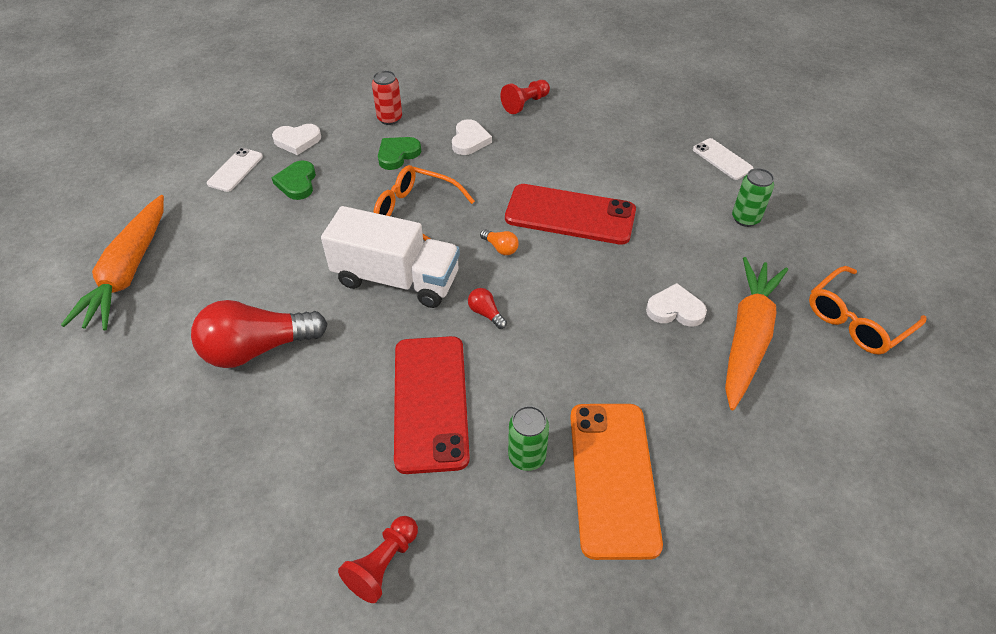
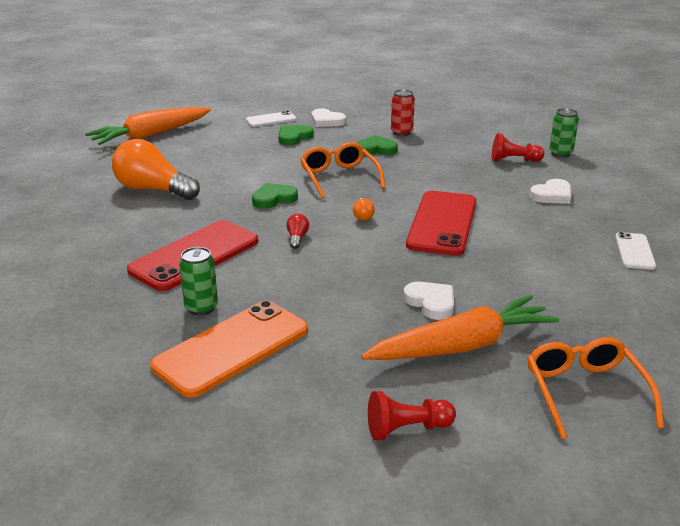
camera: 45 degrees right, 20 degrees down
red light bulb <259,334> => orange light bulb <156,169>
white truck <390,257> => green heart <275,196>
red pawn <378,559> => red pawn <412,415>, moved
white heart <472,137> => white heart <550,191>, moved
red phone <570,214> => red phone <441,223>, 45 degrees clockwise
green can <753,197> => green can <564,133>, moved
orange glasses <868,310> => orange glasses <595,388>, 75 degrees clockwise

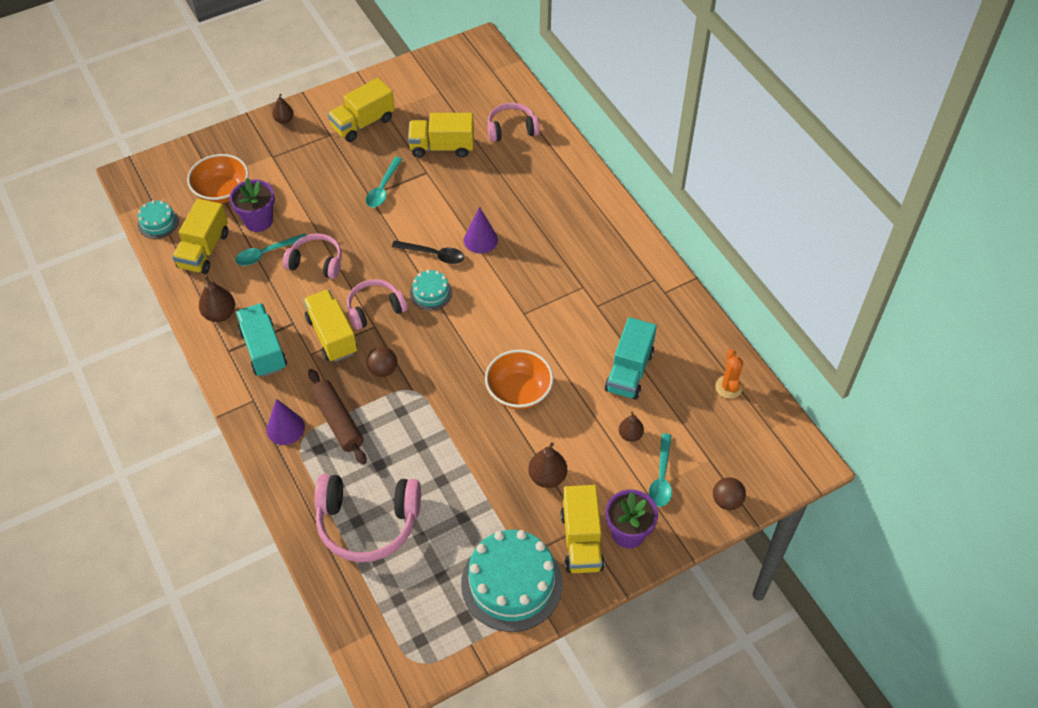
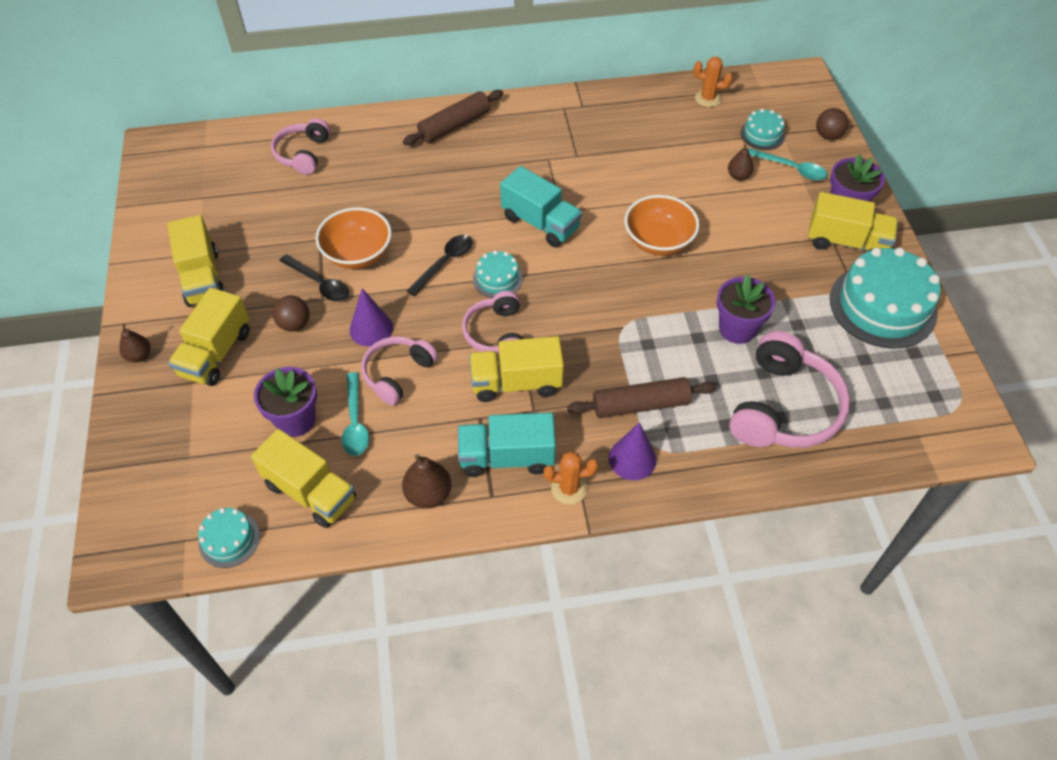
camera: 70 degrees left, 0 degrees up
orange bowl <218,178> => orange bowl <353,238>, moved
turquoise spoon <384,182> => black spoon <314,277>
brown ball <382,362> => brown ball <291,313>, moved
yellow truck <441,135> => yellow truck <209,336>, moved
purple cone <481,230> => purple cone <371,317>, moved
brown pear <547,465> => nothing
turquoise truck <631,358> => turquoise truck <541,206>, moved
nothing => brown rolling pin <453,117>
nothing => orange cactus <571,478>
nothing => purple flower pot <746,309>
nothing => turquoise cake <762,129>

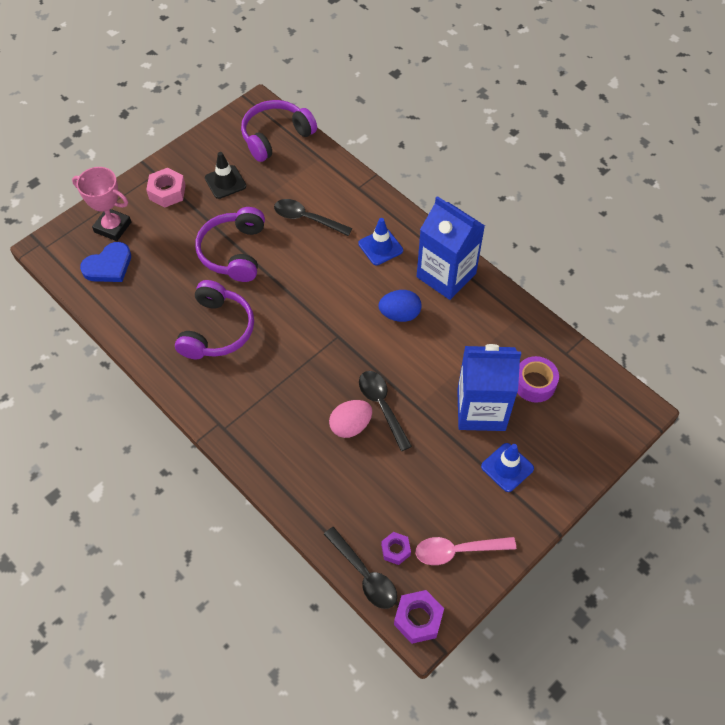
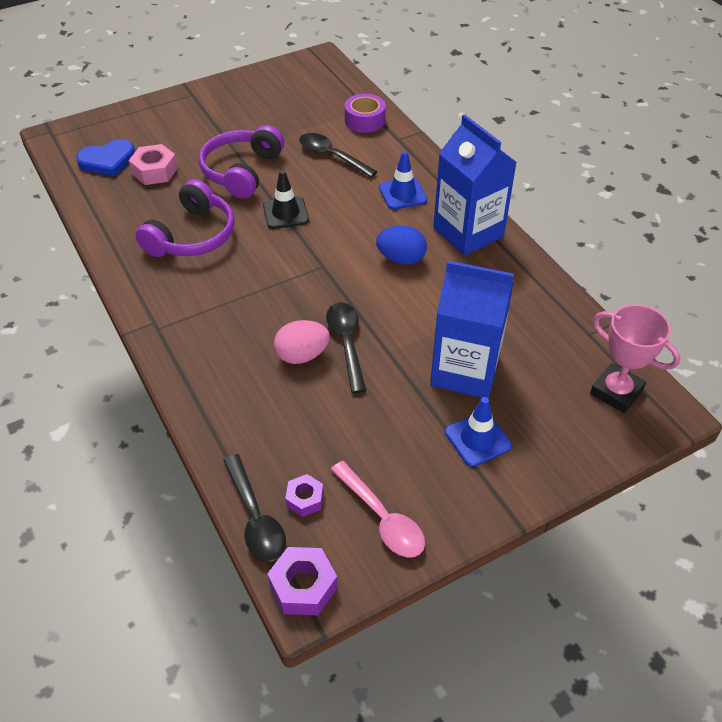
camera: 15 degrees right, 10 degrees down
pink trophy <101,204> => pink trophy <635,358>, moved
pink nut <166,188> => pink nut <153,164>, moved
black traffic cone <225,175> => black traffic cone <286,199>, moved
purple headphones <279,131> => nothing
pink spoon <465,551> => pink spoon <378,509>, 135 degrees counterclockwise
purple tape <538,379> => purple tape <365,113>, moved

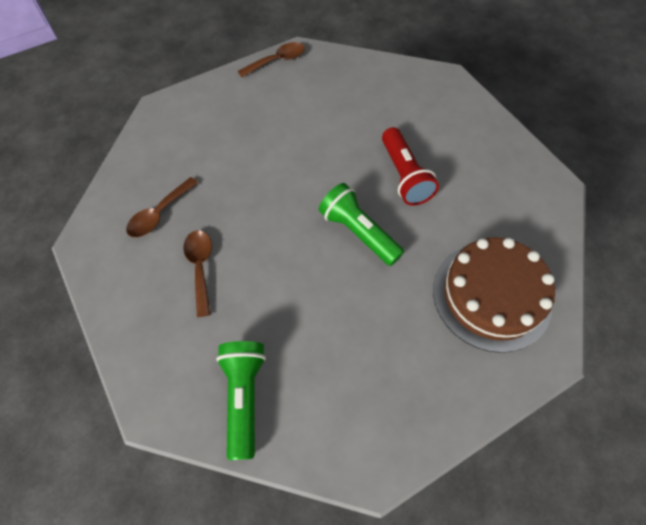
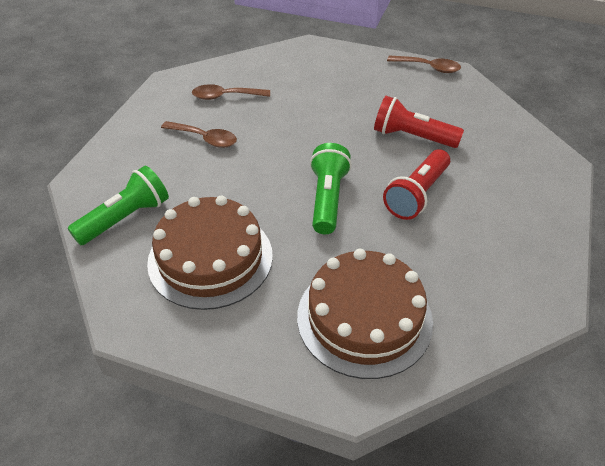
camera: 50 degrees right, 15 degrees down
brown spoon <197,273> => brown spoon <199,134>, 75 degrees clockwise
nothing => brown cake <210,253>
nothing => red flashlight <419,122>

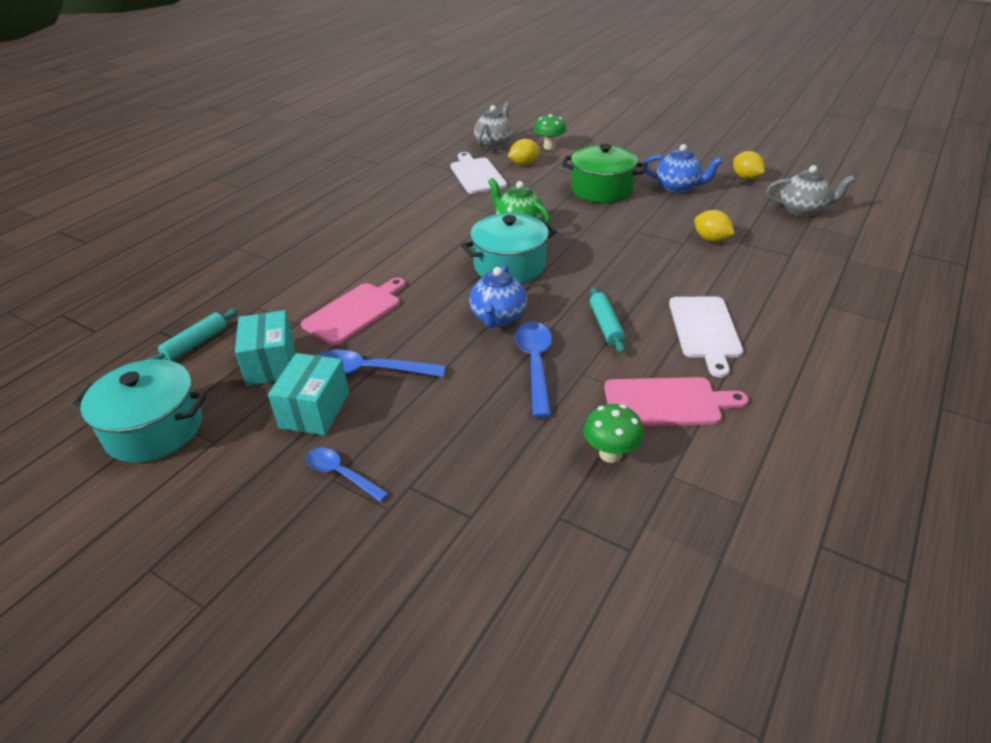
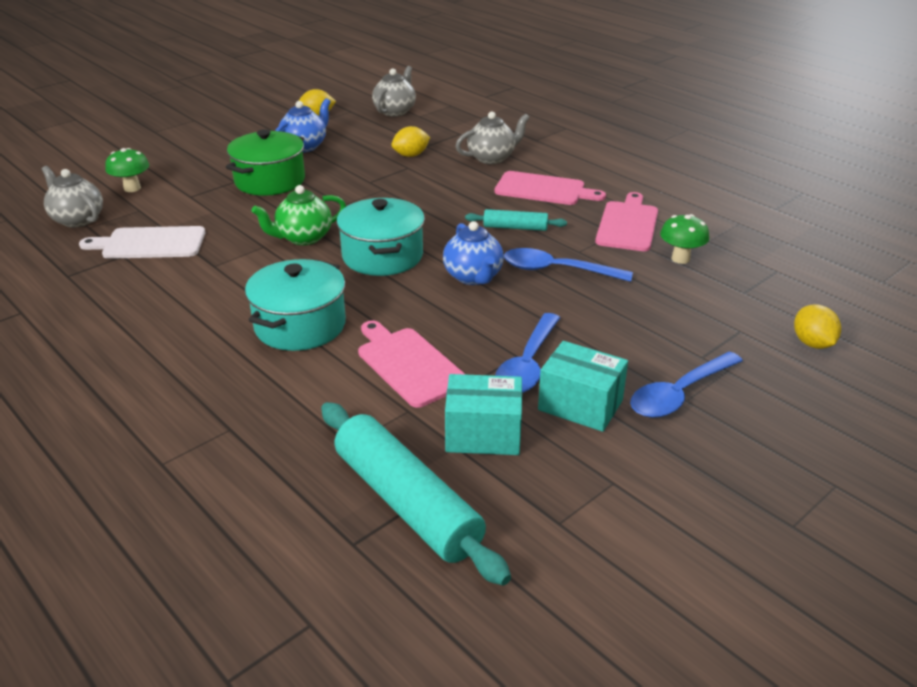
camera: 75 degrees left, 5 degrees down
turquoise pot <139,411> => turquoise pot <295,305>, moved
turquoise rolling pin <192,335> => turquoise rolling pin <416,493>, x1.96
blue spoon <347,474> => blue spoon <686,384>, x1.56
blue teapot <498,296> => blue teapot <473,253>, 45 degrees clockwise
yellow lemon <524,152> => yellow lemon <817,326>, moved
white cutting board <706,337> => pink cutting board <550,188>
nothing => grey teapot <492,137>

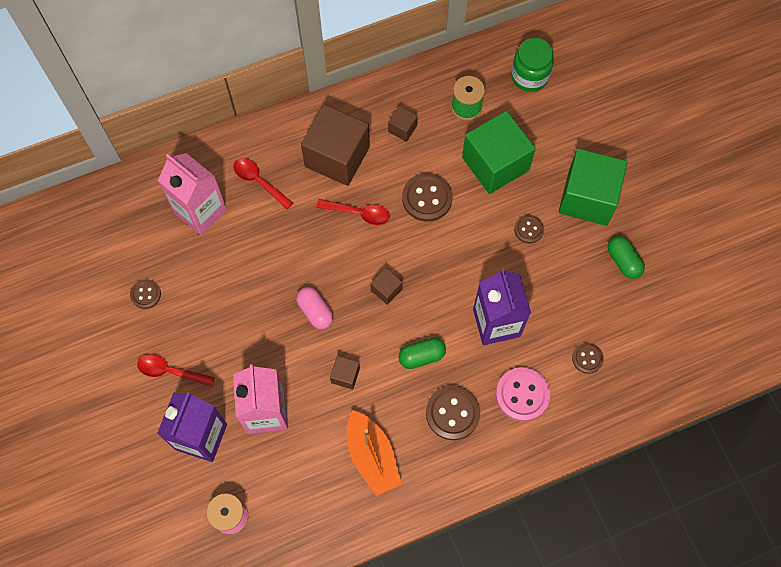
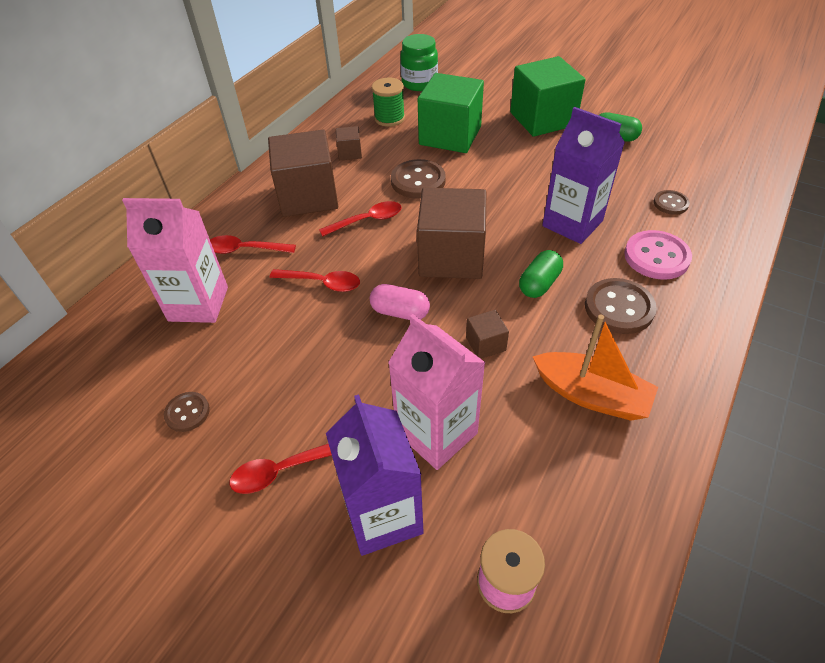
camera: 35 degrees left, 20 degrees down
brown cube <386,286> => brown cube <451,233>, x2.27
brown button <529,229> => nothing
nothing => red spoon <315,280>

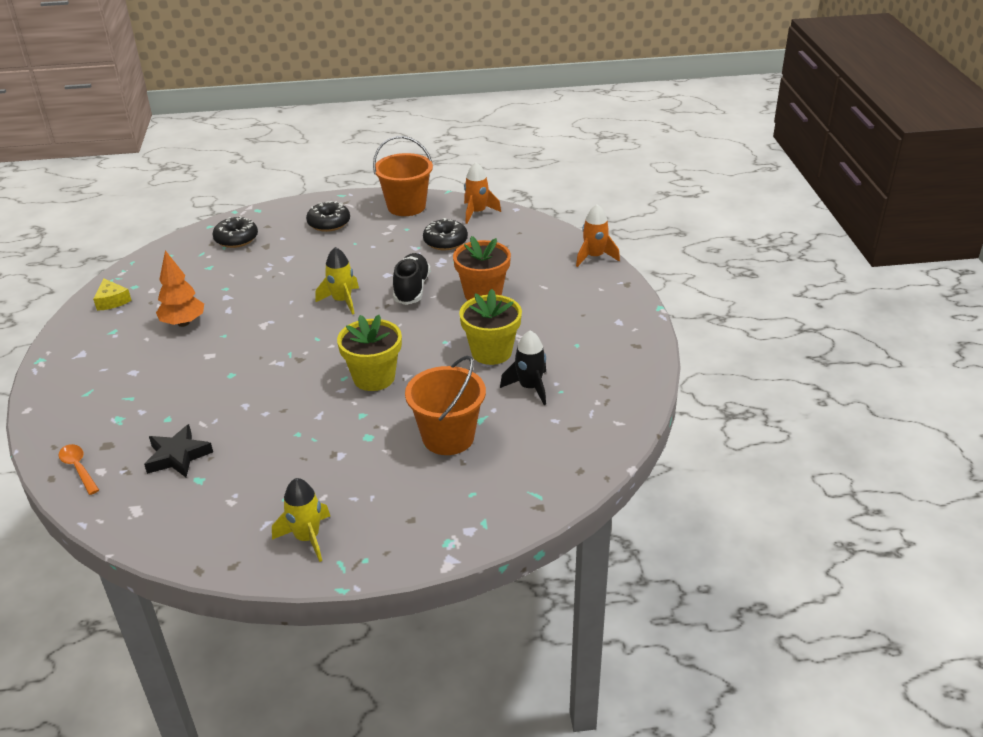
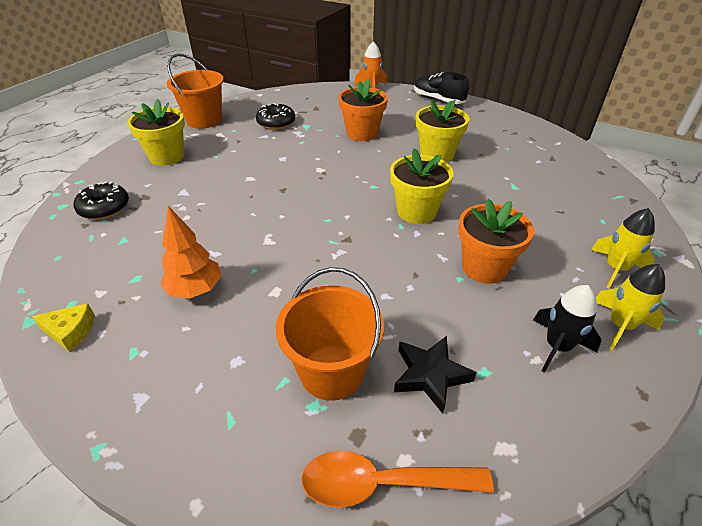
camera: 55 degrees left, 5 degrees up
orange spoon <79,469> => orange spoon <397,479>, x1.63
black donut <328,216> => yellow flower pot <156,132>
yellow rocket <337,281> => yellow rocket <623,248>, moved
black shoe <411,279> => black shoe <441,88>, moved
orange bucket <445,405> => orange bucket <330,334>, moved
orange rocket <482,193> => nothing
black rocket <523,367> => black rocket <567,329>, moved
nothing => orange flower pot <496,241>

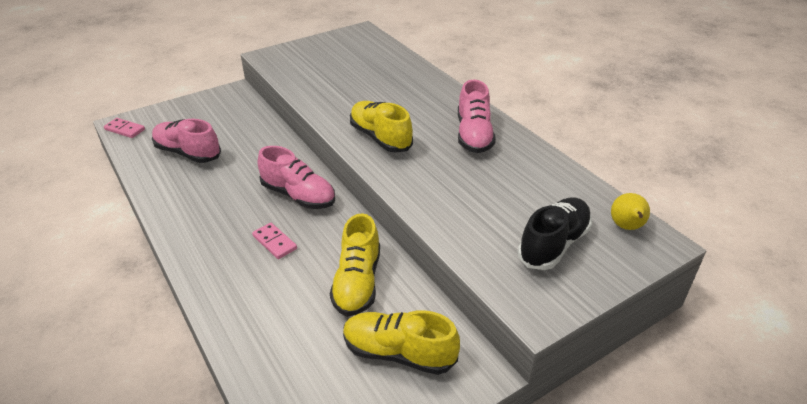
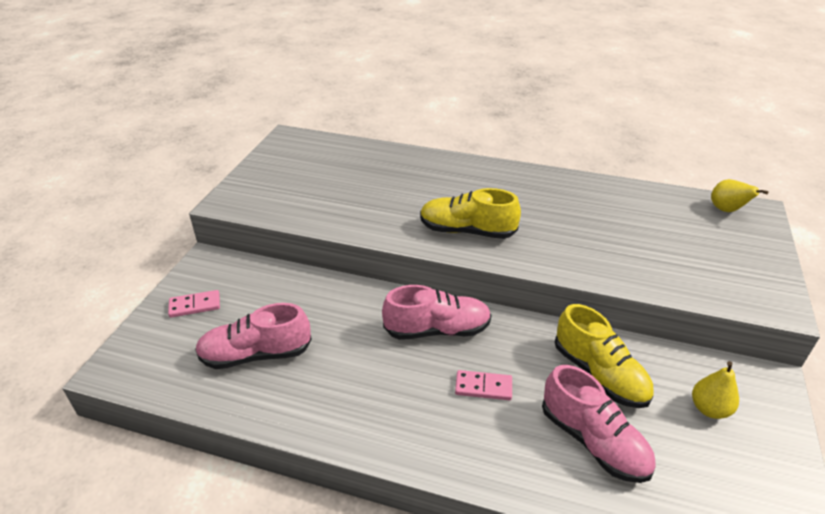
camera: 40 degrees left, 0 degrees up
pink domino <124,128> => pink domino <194,304>, moved
yellow shoe <401,342> => yellow pear <715,390>
pink shoe <477,116> => pink shoe <599,424>, moved
black shoe <554,233> => nothing

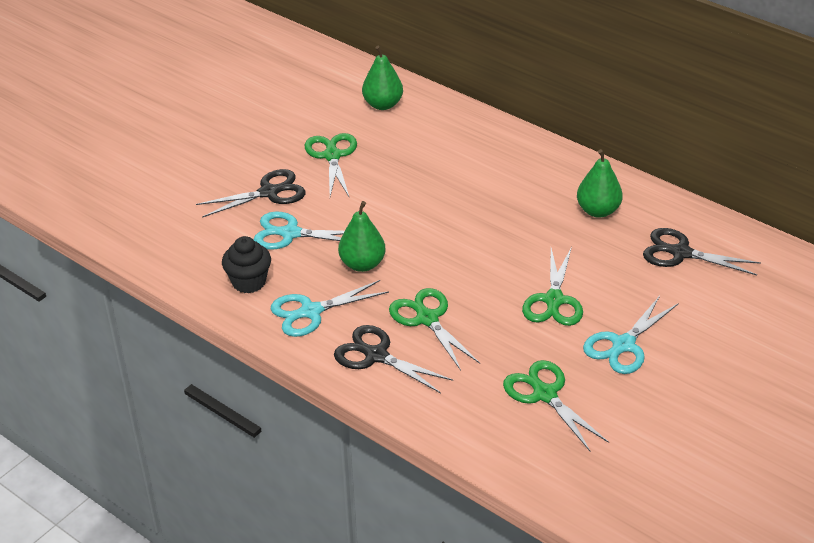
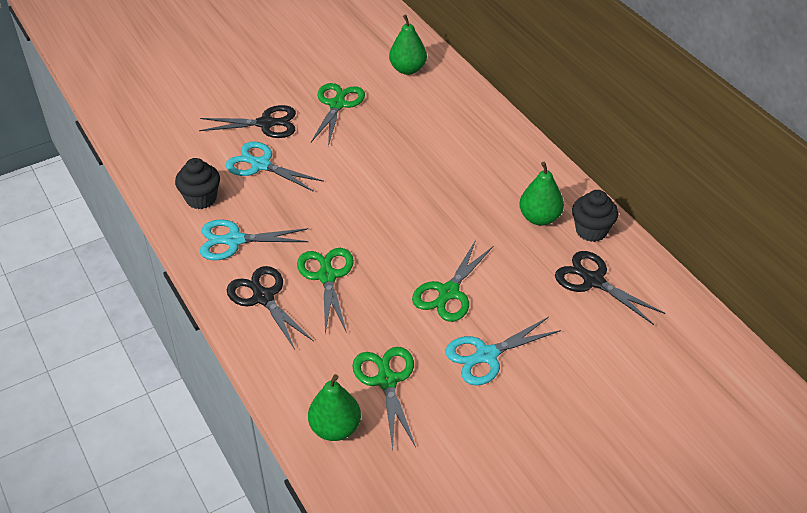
camera: 20 degrees right, 5 degrees up
green pear <362,236> => green pear <334,407>, moved
nothing => black cupcake <595,216>

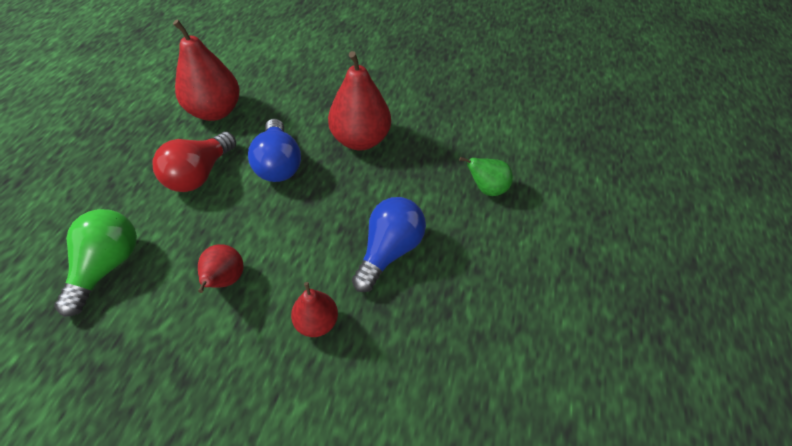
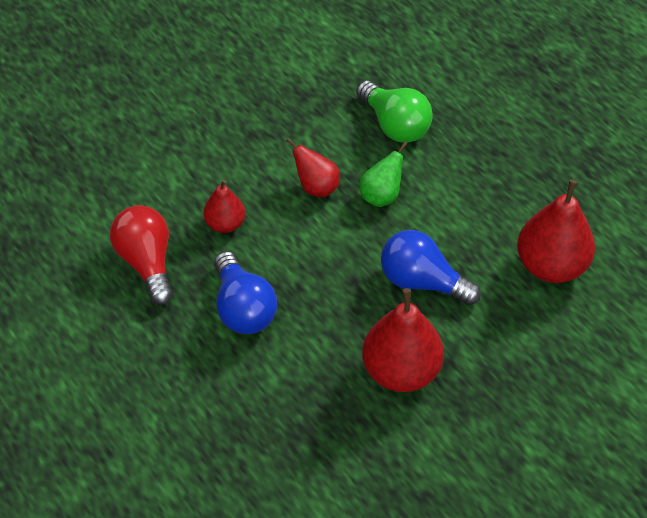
camera: 130 degrees right, 0 degrees up
red light bulb <194,162> => red light bulb <141,255>, moved
green pear <486,176> => green pear <383,174>, moved

